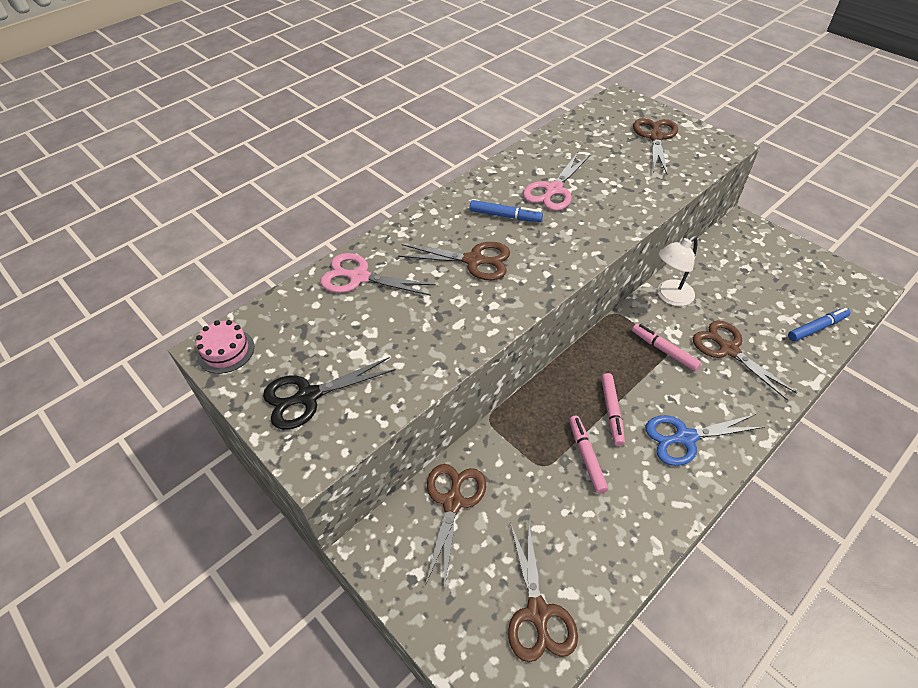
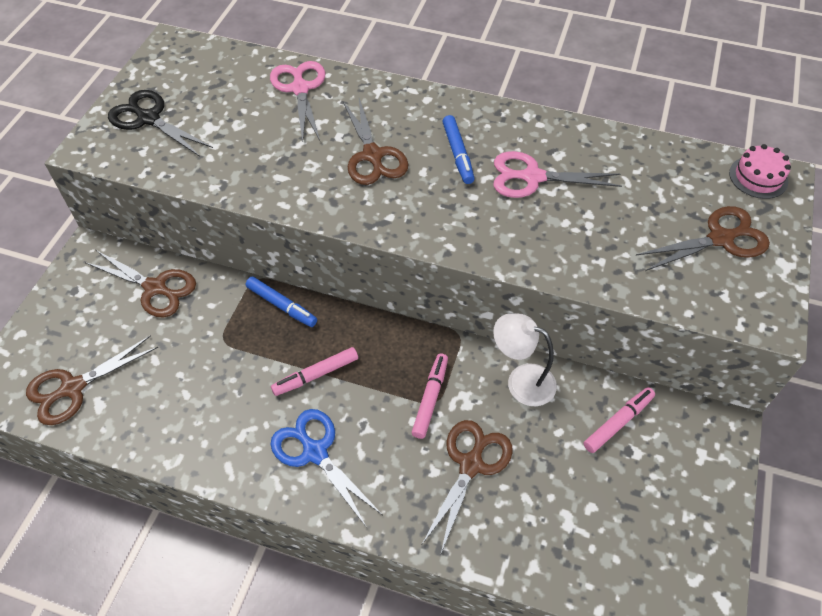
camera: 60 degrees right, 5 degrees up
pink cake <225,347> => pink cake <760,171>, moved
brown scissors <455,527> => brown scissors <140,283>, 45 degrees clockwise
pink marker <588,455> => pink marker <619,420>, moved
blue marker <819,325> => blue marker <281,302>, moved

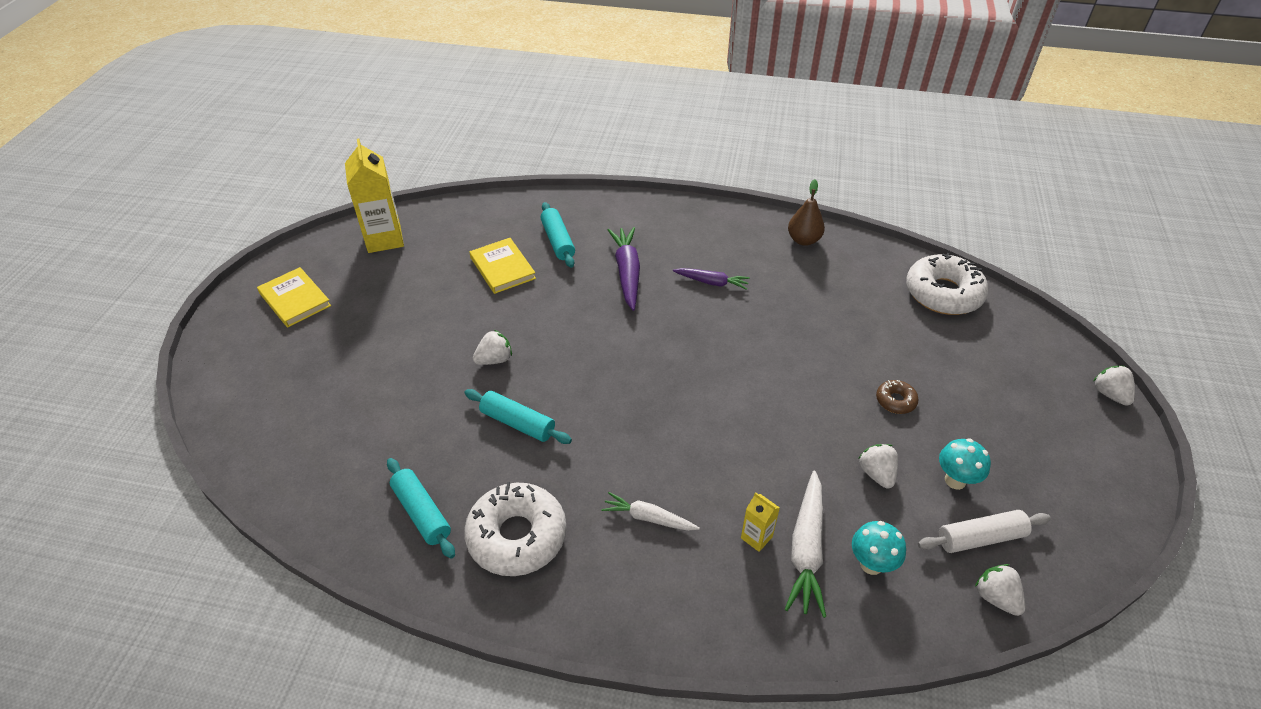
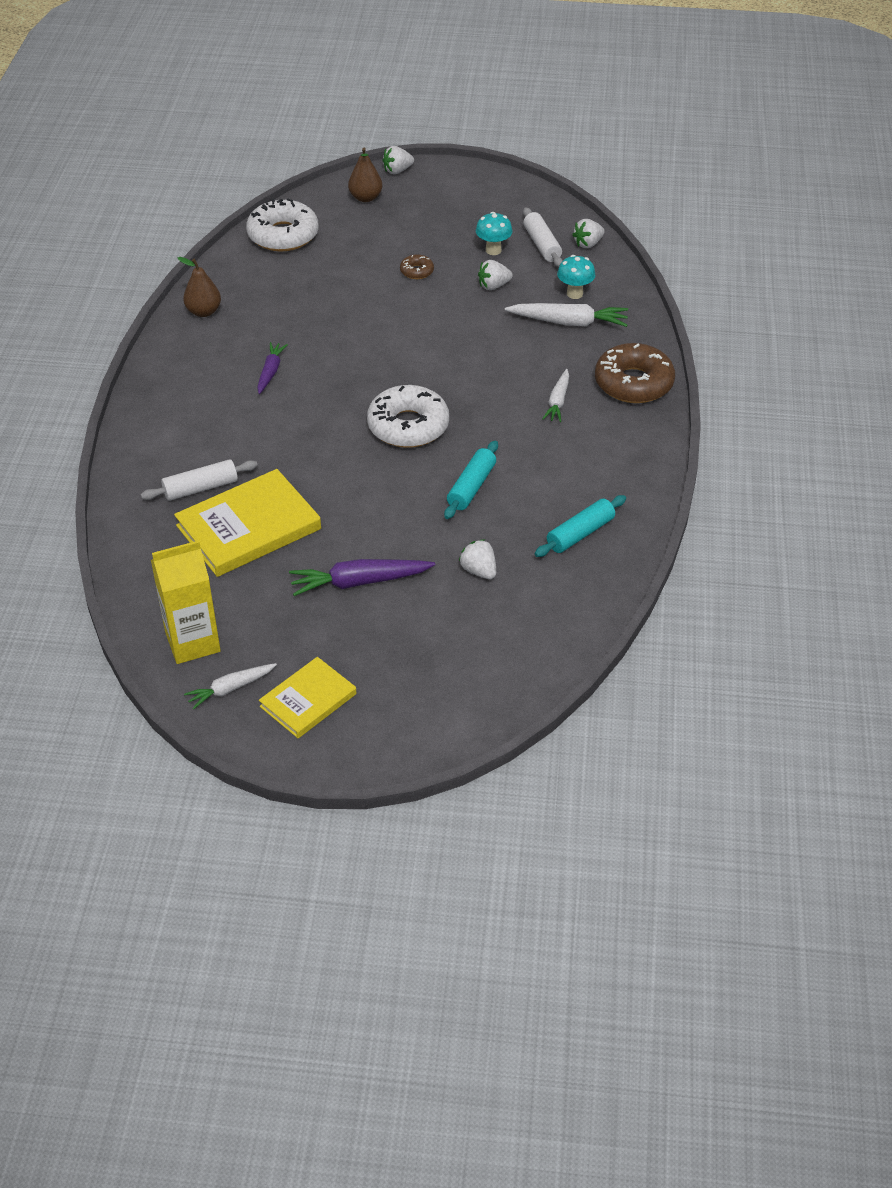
camera: 95 degrees left, 0 degrees up
white donut <515,529> => white donut <408,416>, moved
yellow book <502,266> => yellow book <247,523>, x1.65
white strawberry <492,347> => white strawberry <477,559>, moved
turquoise rolling pin <557,235> => white rolling pin <199,480>
purple carrot <624,269> => purple carrot <362,577>, moved
yellow carton <760,522> => nothing
nothing => white carrot <230,686>
nothing => brown pear <365,174>
nothing => brown donut <635,373>

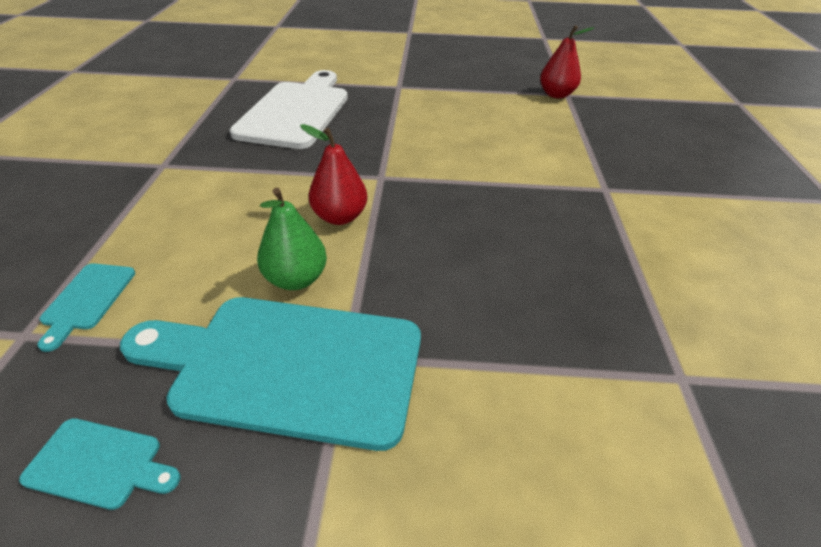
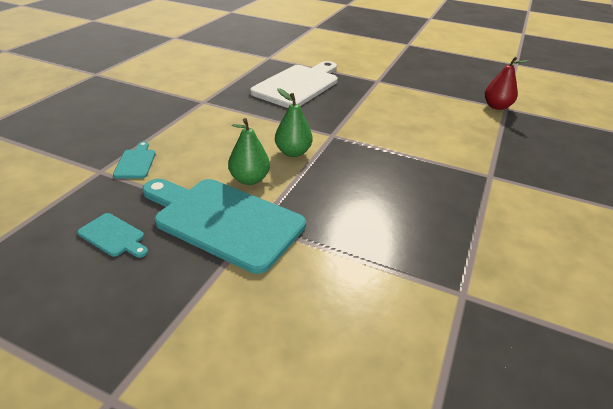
camera: 20 degrees right, 5 degrees down
turquoise cutting board <86,307> => turquoise cutting board <134,160>, 150 degrees clockwise
red pear <333,174> => green pear <294,122>

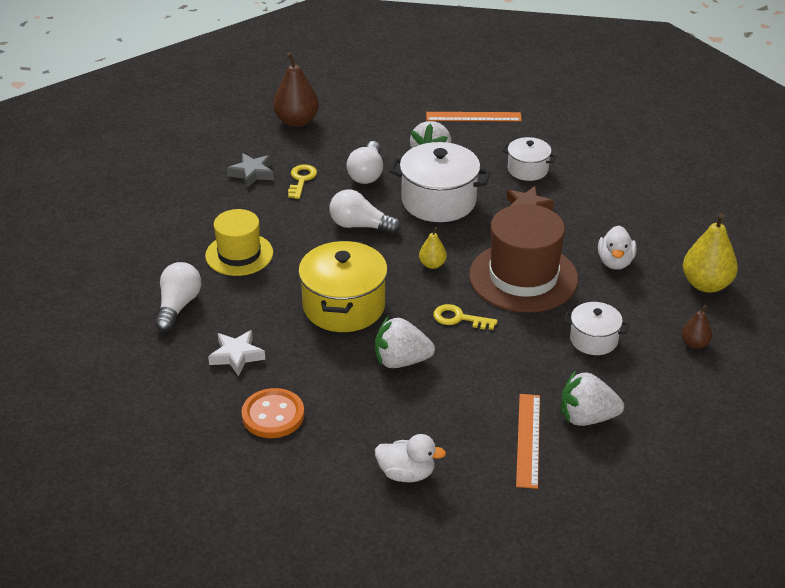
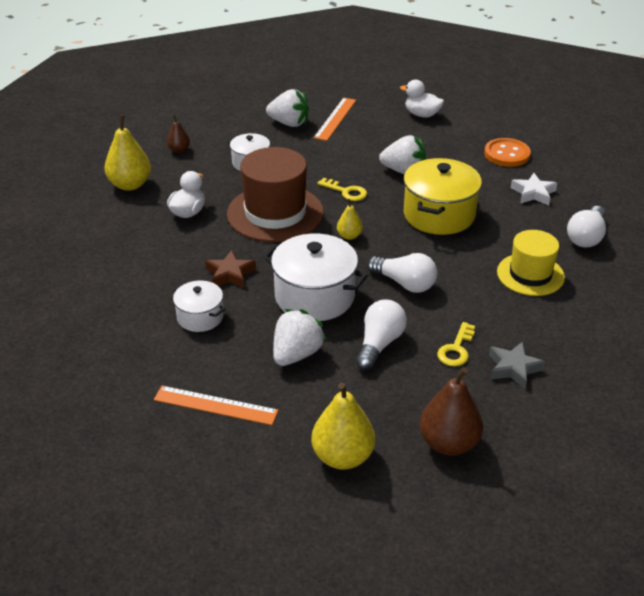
camera: 165 degrees left, 0 degrees up
nothing => yellow pear <343,426>

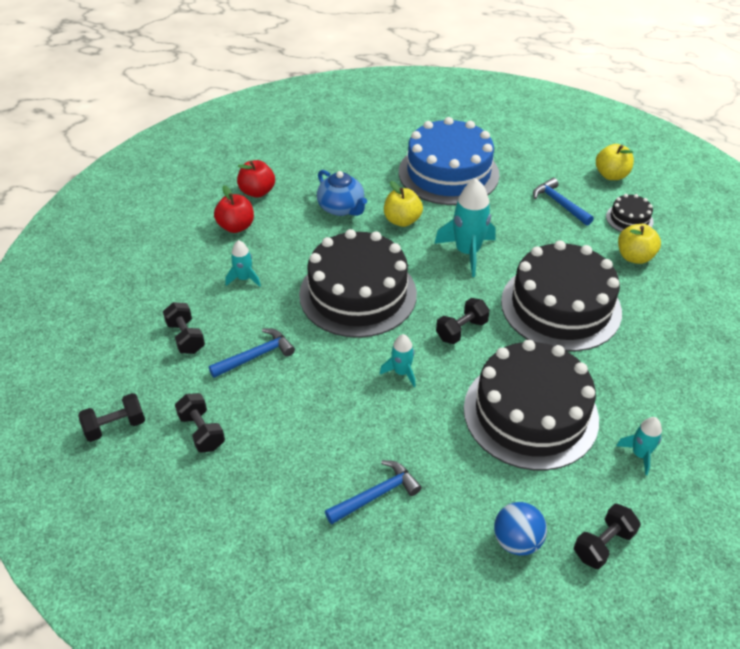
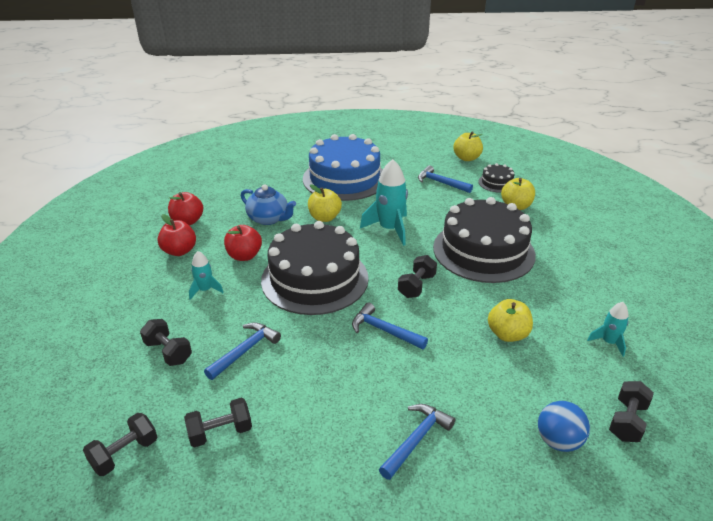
camera: 20 degrees left, 10 degrees down
black dumbbell <200,423> => black dumbbell <218,423>, 60 degrees counterclockwise
turquoise rocket <398,360> => blue hammer <390,326>
black cake <531,405> => yellow apple <510,320>
nothing => red apple <243,243>

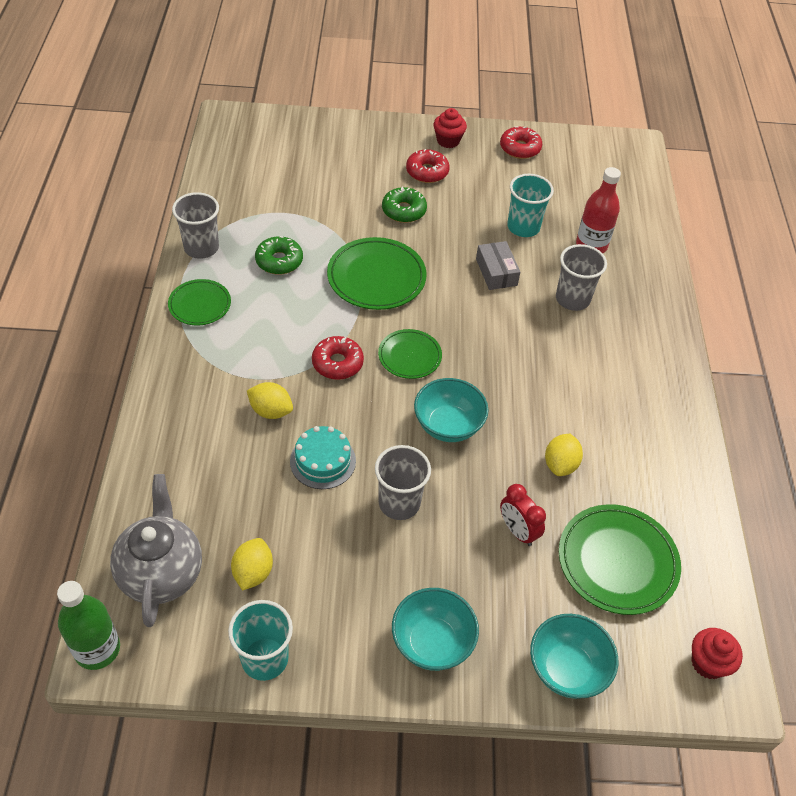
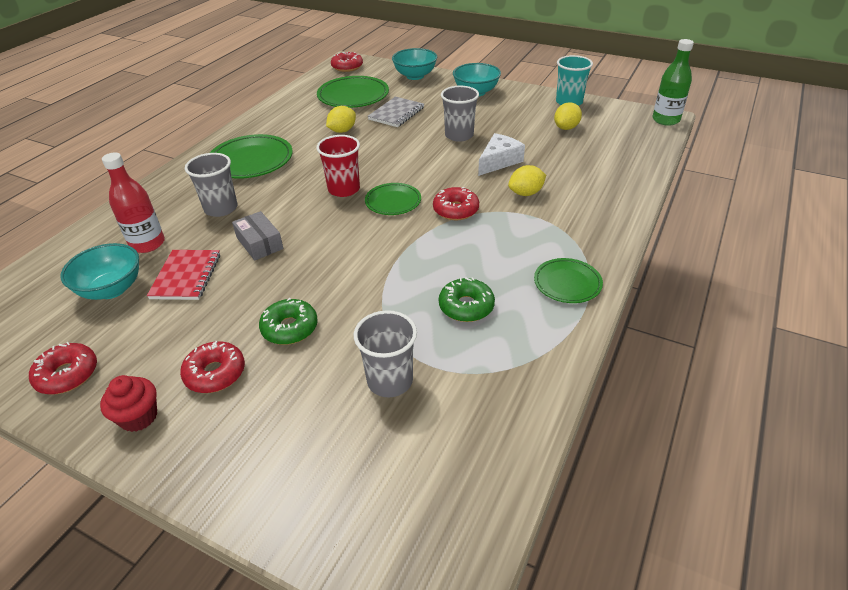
camera: 150 degrees left, 10 degrees down
grey teapot <156,550> => nothing
grey cup <195,225> => grey cup <385,353>, moved
yellow lemon <270,400> => yellow lemon <527,180>, 75 degrees counterclockwise
turquoise cake <323,457> => white cheese <501,154>
green plate <377,273> => green plate <251,156>, moved
turquoise bowl <451,410> => turquoise bowl <100,271>, moved
grey box <498,265> => grey box <258,236>, 45 degrees counterclockwise
red clock <523,515> => grey notebook <396,112>
turquoise cup <530,205> => red notebook <183,275>
red cupcake <717,653> => red donut <347,62>
nothing => red cup <338,166>

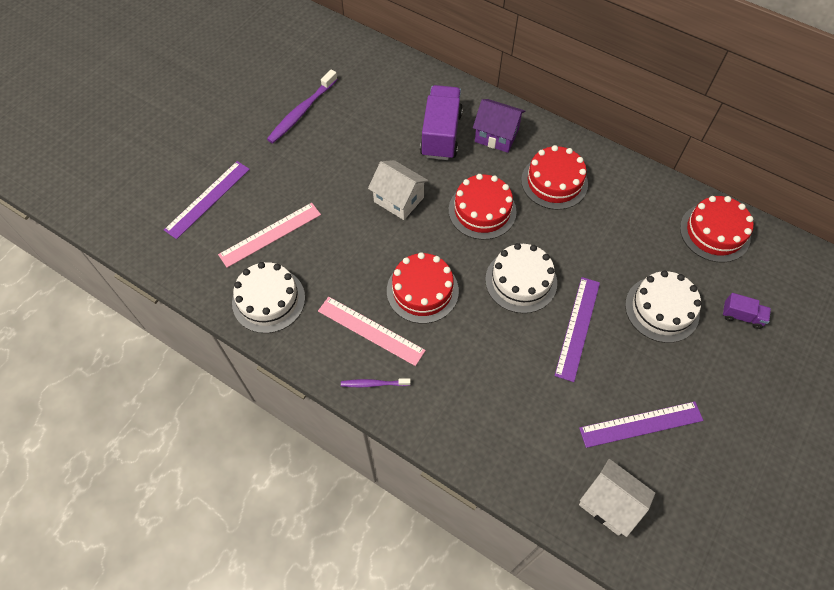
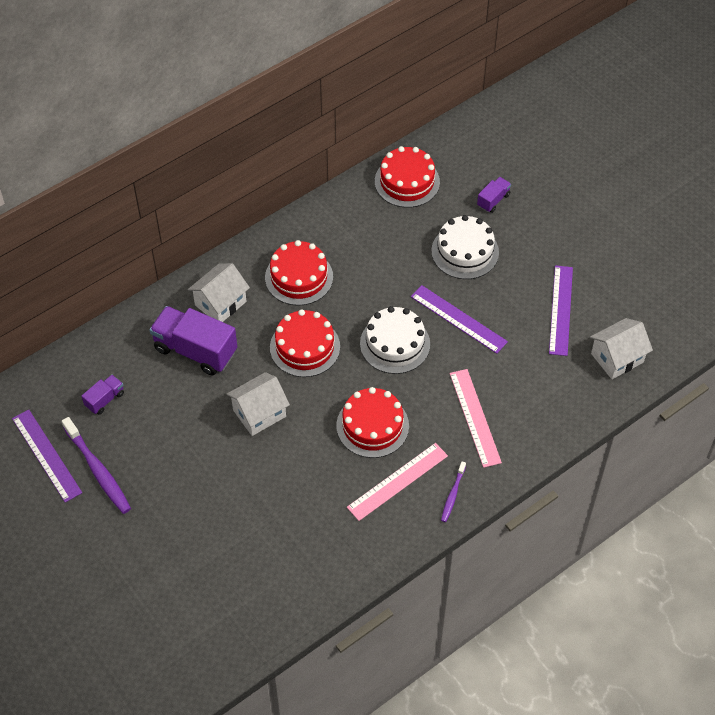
camera: 70 degrees left, 5 degrees down
purple ruler <207,200> => purple ruler <47,456>, moved
pink ruler <269,235> => pink ruler <476,418>, moved
white cake <268,297> => nothing
purple house <499,126> => white house <219,292>
nothing => purple truck <102,395>

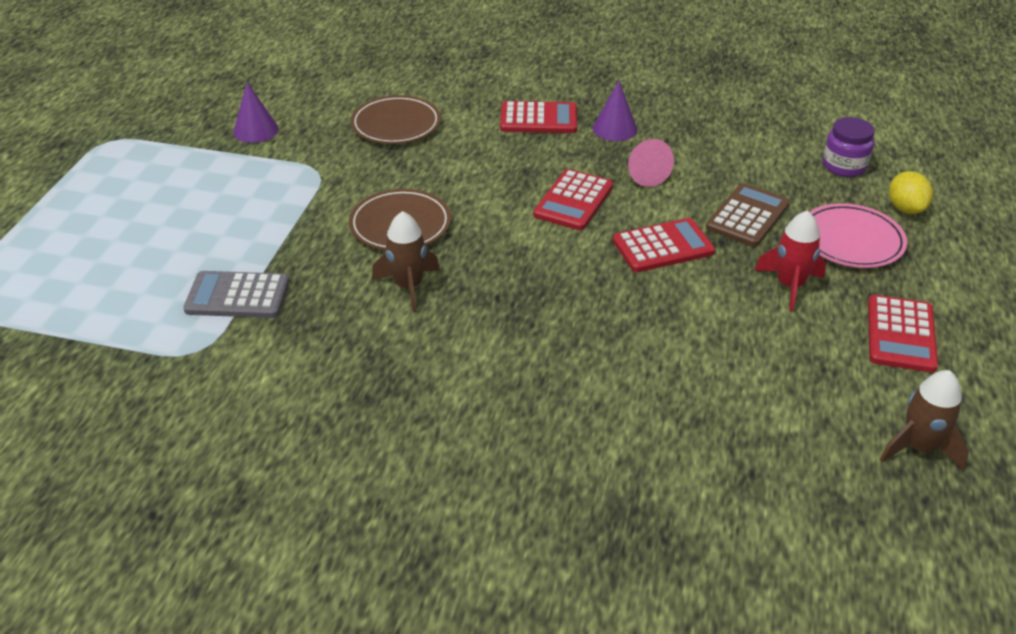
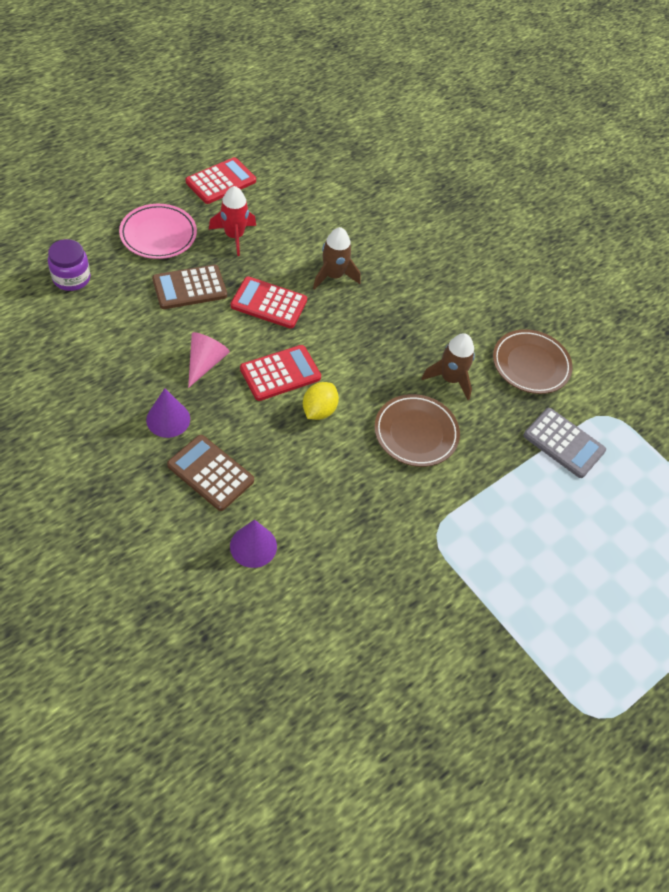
camera: 150 degrees left, 15 degrees up
purple cone <256,112> => purple cone <253,543>, moved
brown plate <396,119> => brown plate <533,361>, moved
red calculator <538,117> => brown calculator <210,473>
brown rocket <924,420> => brown rocket <337,258>, moved
yellow lemon <911,192> => yellow lemon <321,401>, moved

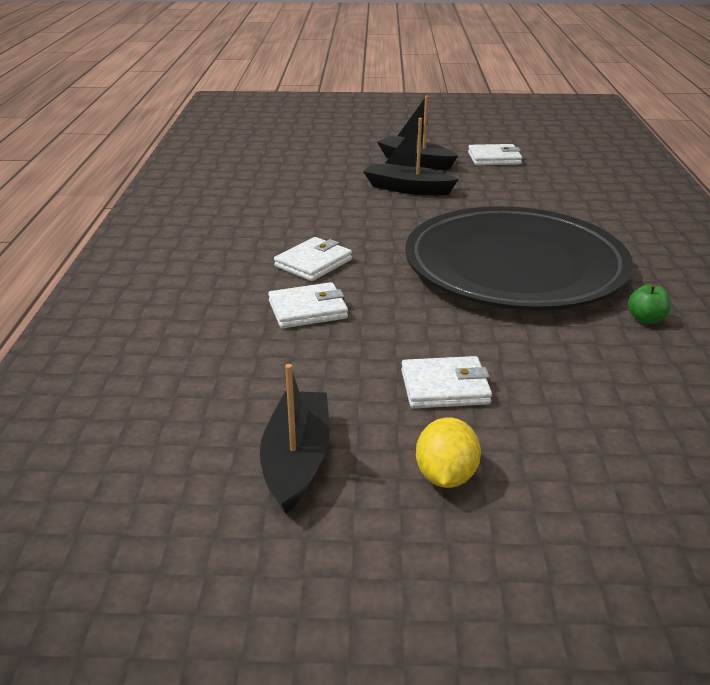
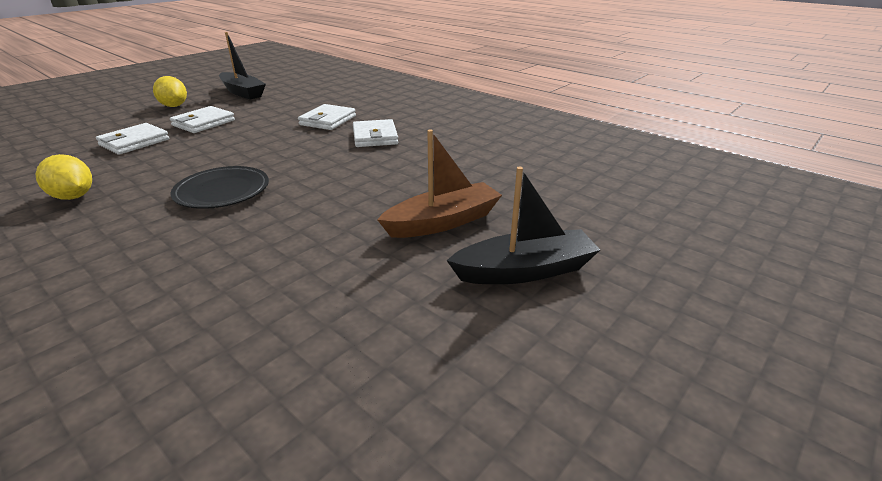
camera: 130 degrees right, 0 degrees up
black boat <411,156> => brown boat <439,184>
black plate <519,258> => black plate <220,187>, x0.41
white wallet <495,154> => white wallet <132,139>, moved
green apple <649,304> => yellow lemon <63,177>

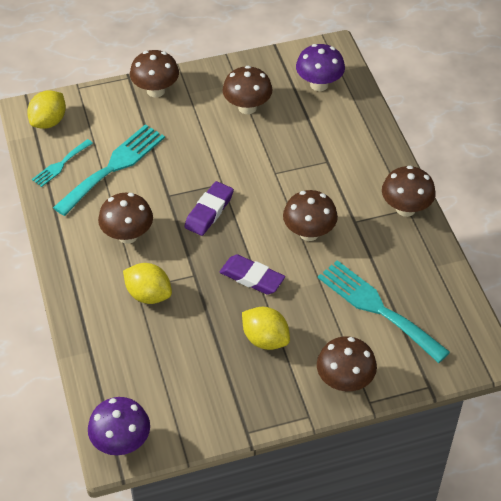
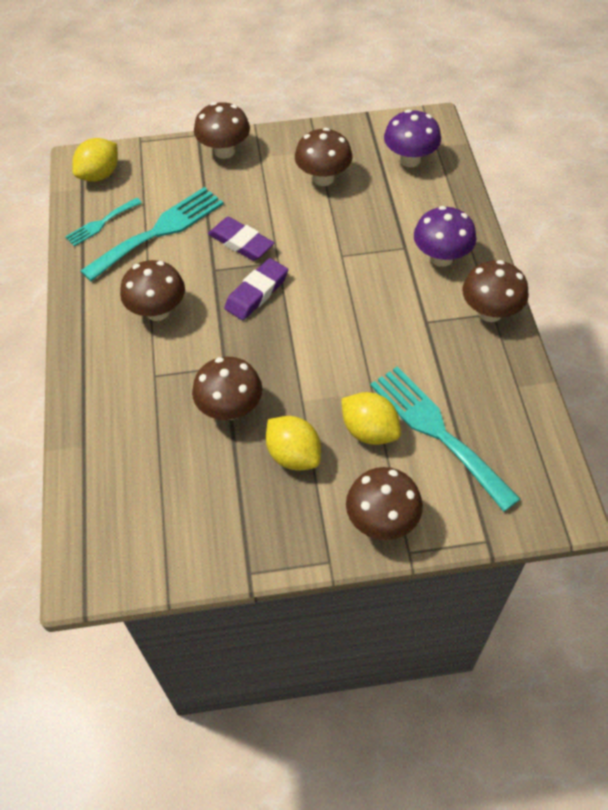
camera: 10 degrees right, 5 degrees up
purple mushroom <119,426> => purple mushroom <445,236>, moved
yellow lemon <147,283> => yellow lemon <371,418>, moved
purple eraser <252,274> => purple eraser <241,239>, moved
brown mushroom <310,215> => brown mushroom <227,388>, moved

